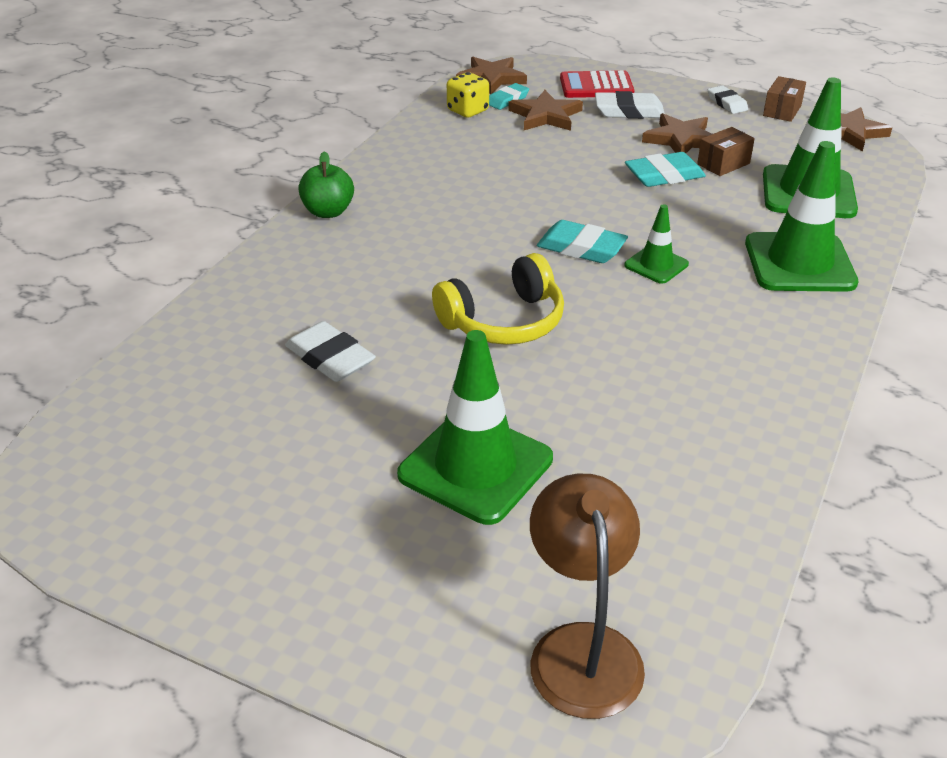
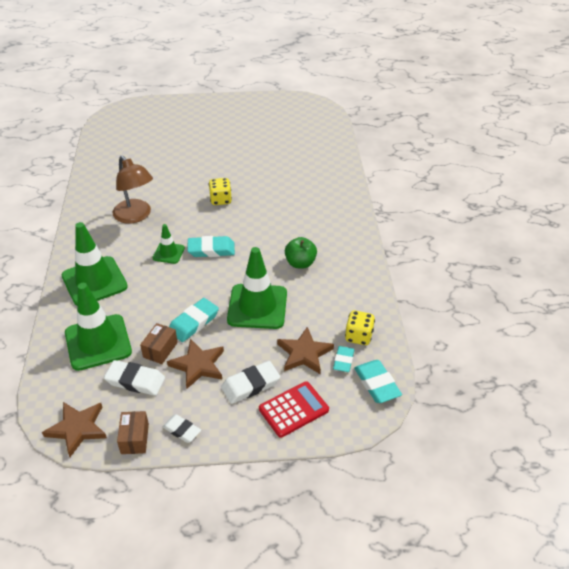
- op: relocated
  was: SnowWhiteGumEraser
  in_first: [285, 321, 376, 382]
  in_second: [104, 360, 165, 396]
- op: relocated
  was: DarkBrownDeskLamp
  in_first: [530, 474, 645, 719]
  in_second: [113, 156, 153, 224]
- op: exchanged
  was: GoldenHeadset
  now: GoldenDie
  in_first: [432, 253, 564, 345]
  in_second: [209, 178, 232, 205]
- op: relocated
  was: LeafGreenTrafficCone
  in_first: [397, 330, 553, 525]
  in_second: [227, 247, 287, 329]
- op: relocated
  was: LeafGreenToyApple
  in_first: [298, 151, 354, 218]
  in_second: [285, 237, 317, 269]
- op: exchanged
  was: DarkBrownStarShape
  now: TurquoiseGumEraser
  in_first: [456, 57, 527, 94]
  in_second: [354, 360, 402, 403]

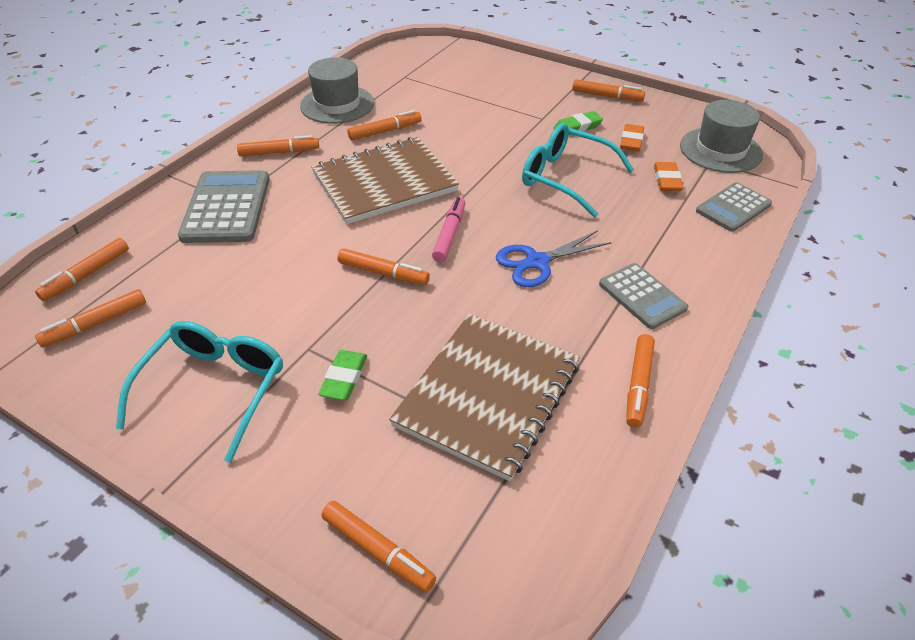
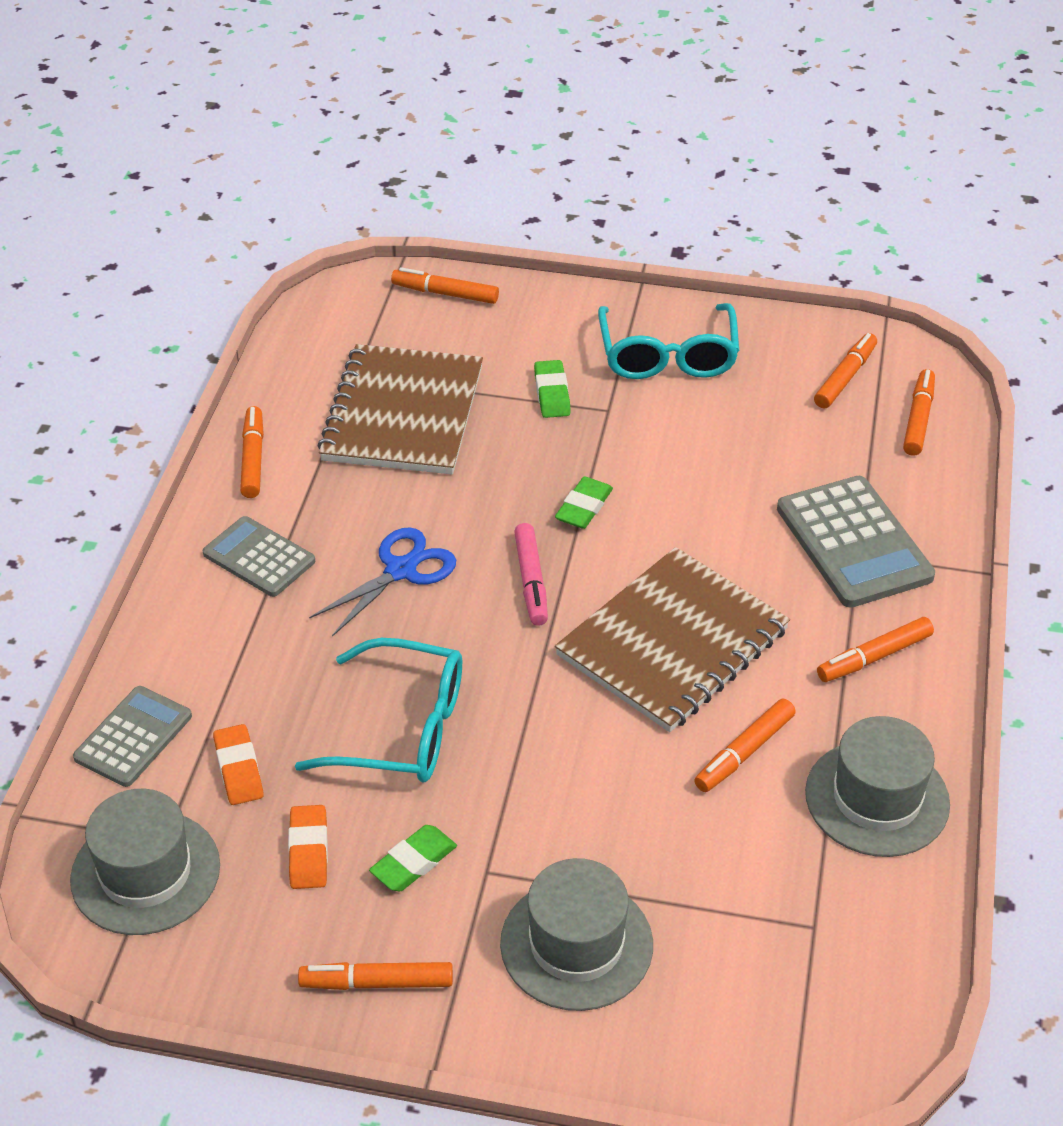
- op: appeared
  now: GreyTopHat
  in_second: [500, 858, 653, 1011]
- op: exchanged
  was: BrightOrangeMarker
  now: LeafGreenGumEraser
  in_first: [337, 248, 430, 285]
  in_second: [555, 477, 613, 529]

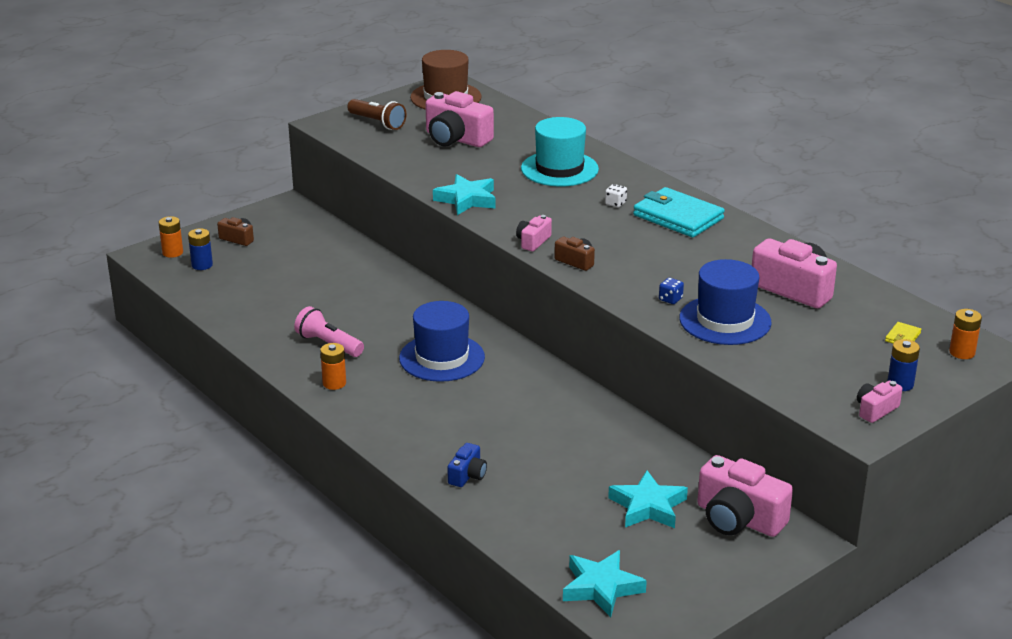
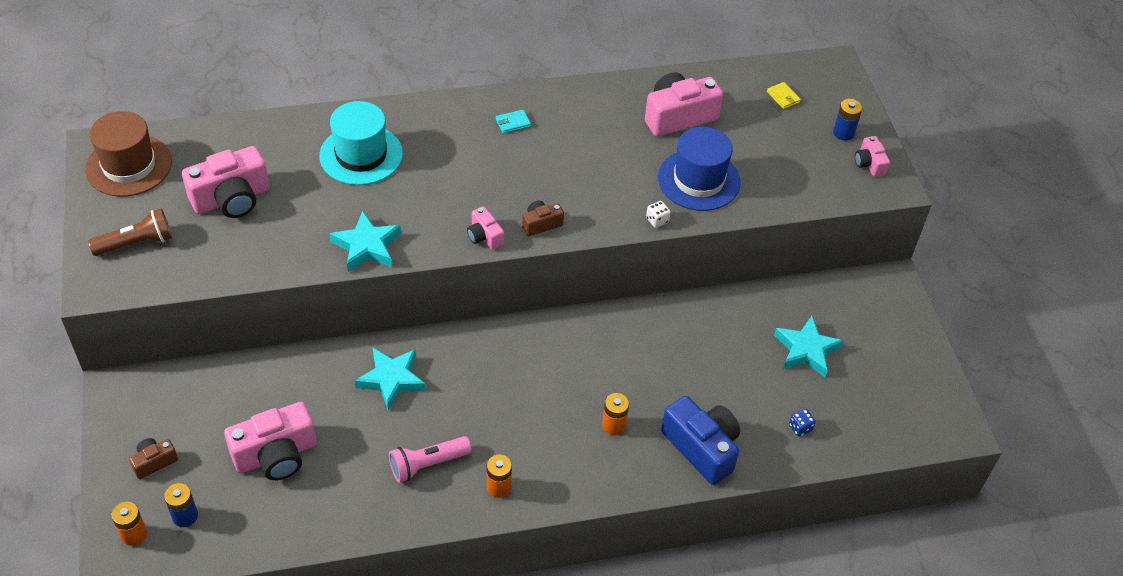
- op: relocated
  was: RosyPhotoCamera
  in_first: [697, 455, 793, 537]
  in_second: [224, 402, 316, 480]
- op: relocated
  was: TurquoiseStarShape
  in_first: [563, 550, 647, 617]
  in_second: [355, 348, 426, 410]
- op: size
  was: TurquoiseWallet
  in_first: [633, 187, 725, 237]
  in_second: [496, 110, 531, 134]
  ratio: 0.41
- op: relocated
  was: BrightOrangePowerCell
  in_first: [949, 309, 982, 359]
  in_second: [602, 393, 629, 435]
- op: relocated
  was: SnowWhiteDie
  in_first: [605, 184, 627, 208]
  in_second: [646, 201, 671, 228]
- op: size
  was: CobaltPhotoCamera
  in_first: [447, 443, 487, 487]
  in_second: [661, 396, 740, 485]
  ratio: 1.96
- op: relocated
  was: CobaltDie
  in_first: [659, 278, 684, 304]
  in_second: [789, 409, 816, 436]
- op: missing
  was: CobaltTopHat
  in_first: [399, 301, 485, 382]

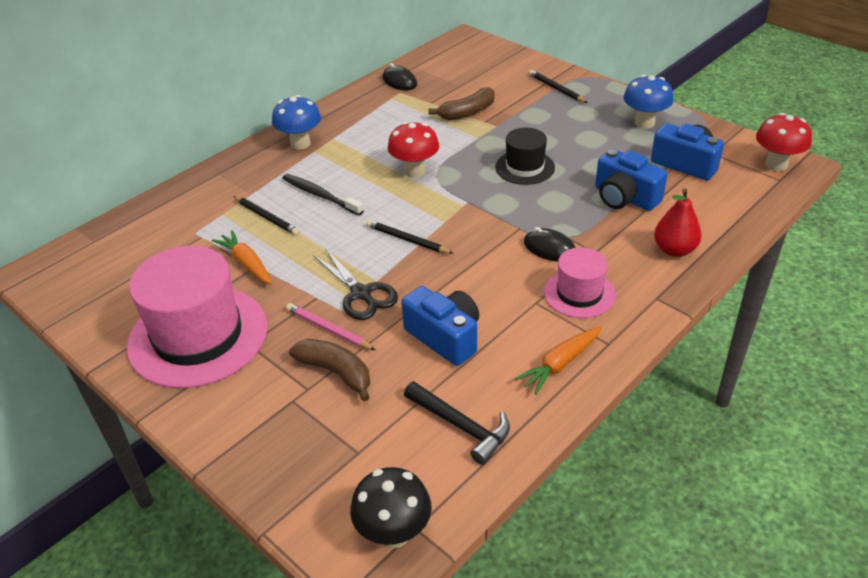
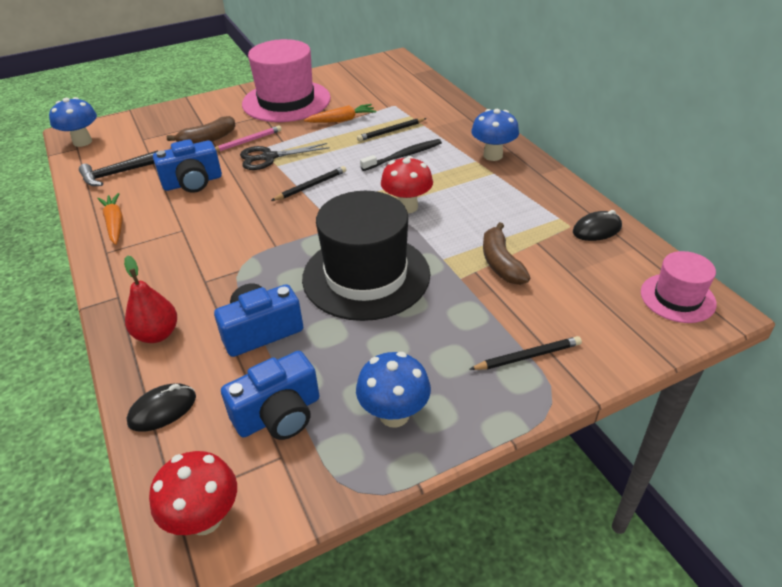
- op: colour
  was: JetBlackToadstool
  now: CobaltToadstool
  in_first: [350, 467, 431, 548]
  in_second: [49, 97, 97, 147]
- op: relocated
  was: JetBlackMouse
  in_first: [524, 227, 576, 262]
  in_second: [127, 383, 196, 432]
- op: size
  was: JetBlackTopHat
  in_first: [495, 128, 555, 185]
  in_second: [302, 191, 430, 321]
  ratio: 1.89
- op: relocated
  was: RosyTopHat
  in_first: [544, 247, 616, 318]
  in_second: [641, 251, 717, 323]

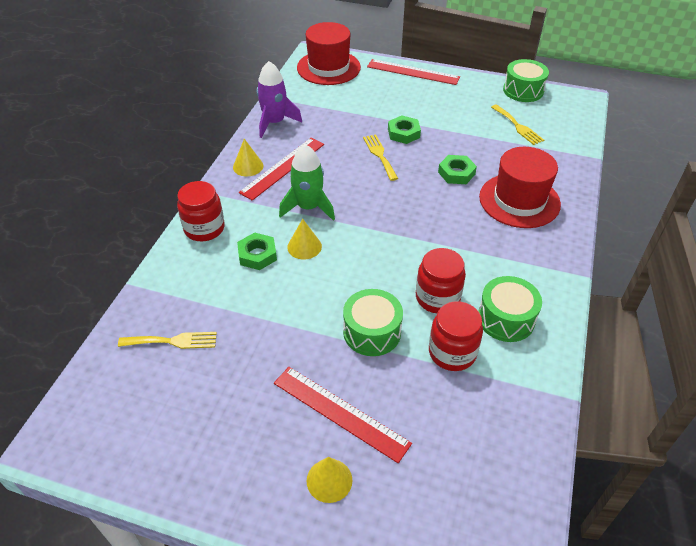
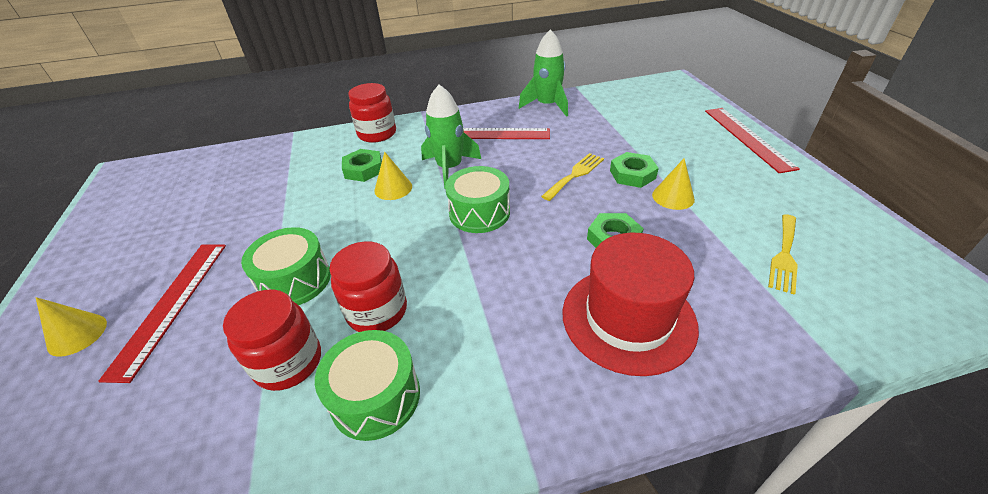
- op: relocated
  was: LeafGreenSnareDrum
  in_first: [503, 59, 549, 102]
  in_second: [445, 166, 510, 233]
- op: colour
  was: VioletSpaceship
  now: LeafGreenSpaceship
  in_first: [257, 61, 302, 138]
  in_second: [519, 29, 568, 117]
- op: relocated
  was: GoldenConeShape
  in_first: [233, 139, 263, 176]
  in_second: [652, 158, 695, 210]
- op: missing
  was: GoldenFork
  in_first: [118, 332, 217, 349]
- op: missing
  was: CrimsonTopHat
  in_first: [297, 22, 361, 85]

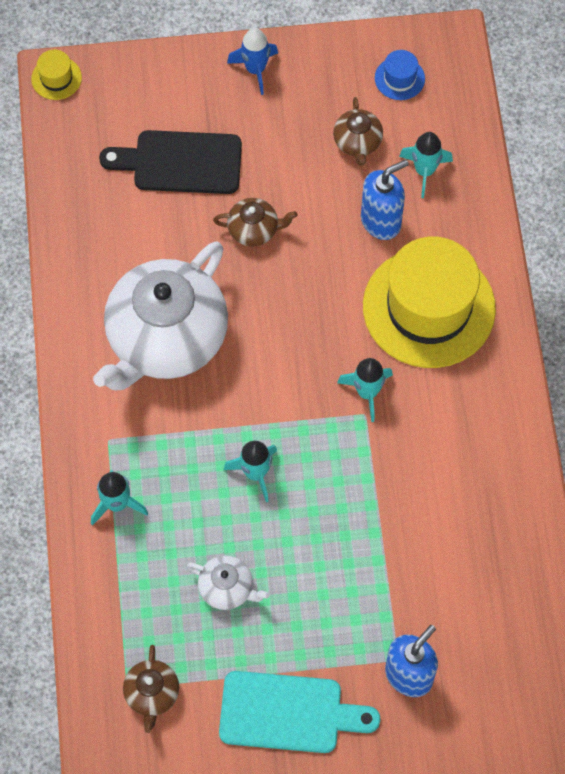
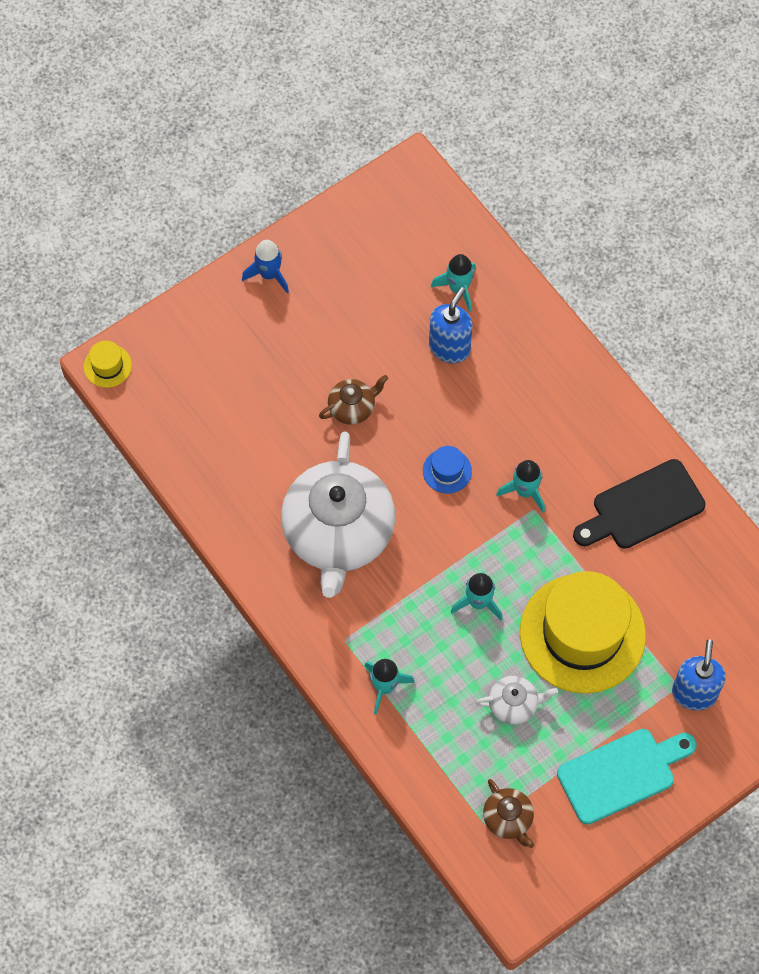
- op: relocated
  was: CobaltTopHat
  in_first: [375, 50, 425, 100]
  in_second: [423, 446, 472, 493]
- op: relocated
  was: GoldenTopHat
  in_first: [363, 237, 496, 368]
  in_second: [520, 571, 646, 694]
- op: relocated
  was: JetBlackChoppingBoard
  in_first: [99, 130, 242, 194]
  in_second: [573, 459, 705, 549]
- op: missing
  was: DarkBrownTeaPot
  in_first: [333, 97, 383, 165]

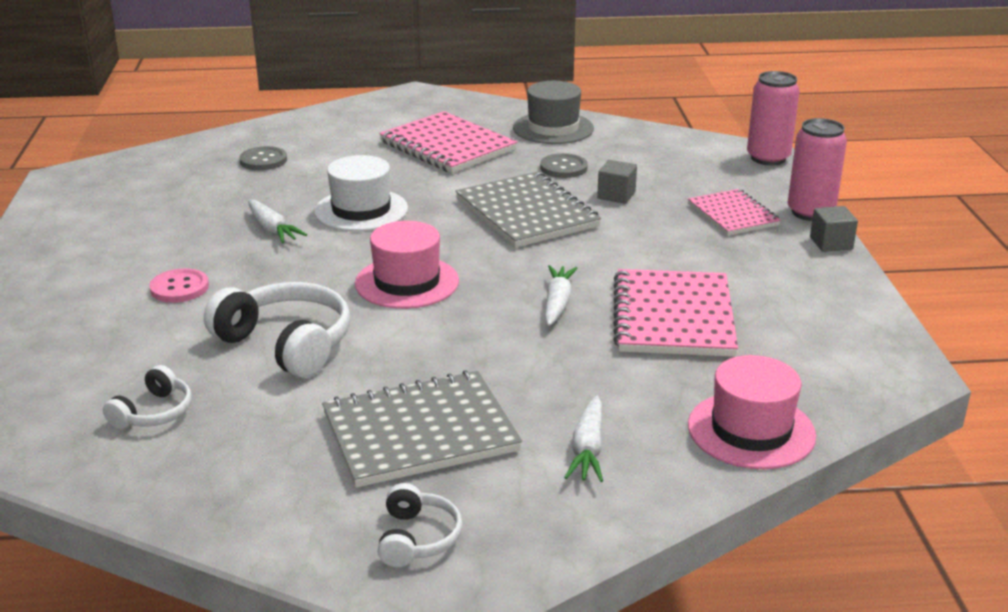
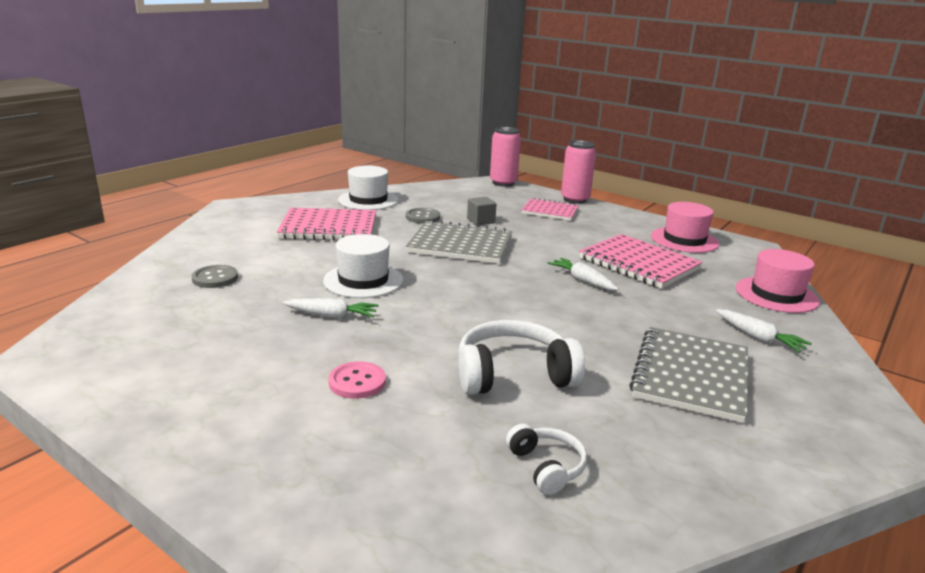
- op: colour
  was: GreyTopHat
  now: SnowWhiteTopHat
  in_first: [513, 81, 594, 144]
  in_second: [338, 166, 399, 210]
- op: relocated
  was: RosyTopHat
  in_first: [355, 221, 459, 309]
  in_second: [651, 202, 719, 253]
- op: missing
  was: SnowWhiteHeadset
  in_first: [378, 483, 462, 567]
- op: missing
  was: GreyBlock
  in_first: [810, 206, 858, 252]

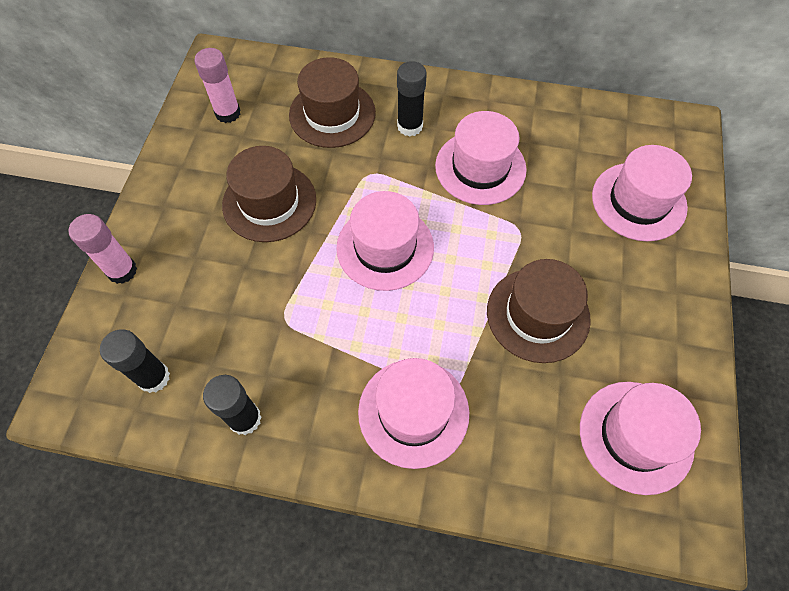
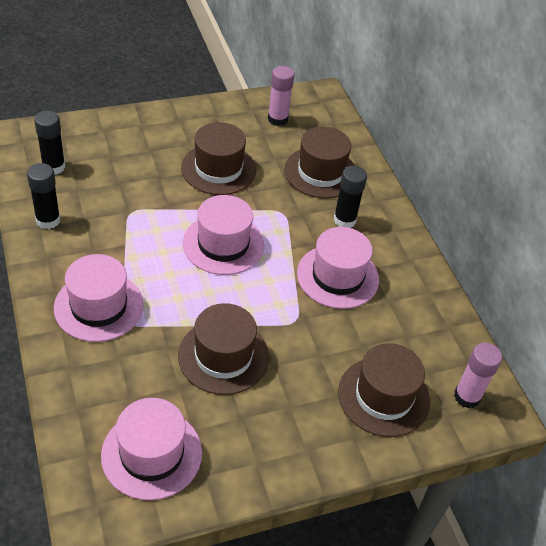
- op: colour
  was: RosyTopHat
  now: DarkBrownTopHat
  in_first: [592, 145, 692, 241]
  in_second: [338, 343, 430, 437]
- op: relocated
  was: RosyGlueStick
  in_first: [68, 214, 137, 284]
  in_second: [454, 343, 502, 409]

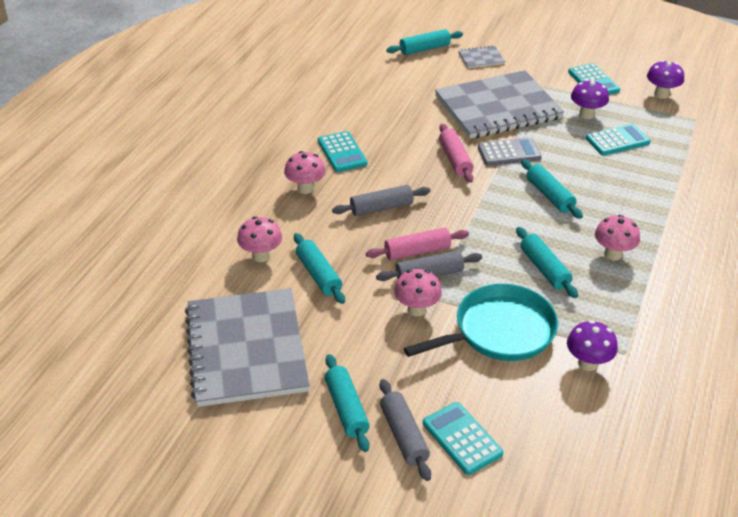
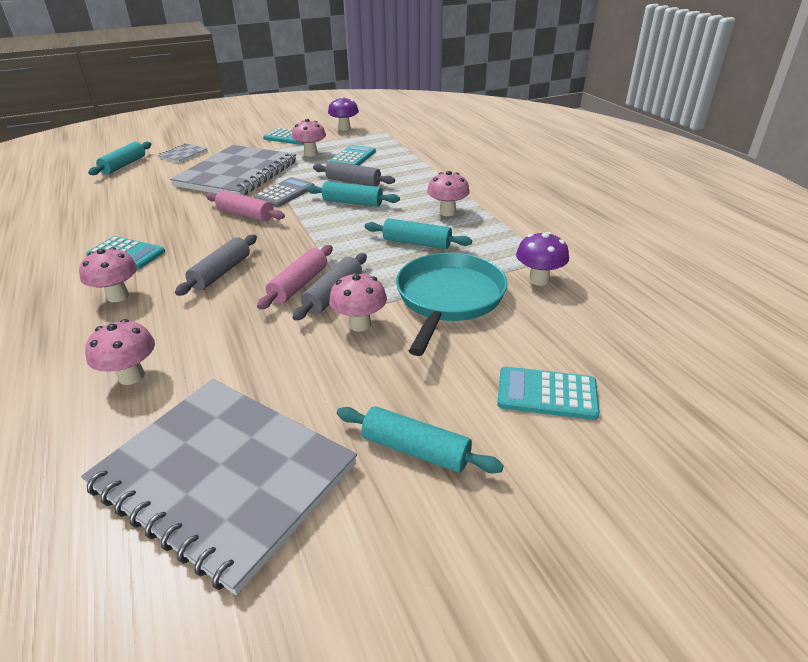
- op: colour
  was: VioletToadstool
  now: RosyToadstool
  in_first: [571, 80, 609, 119]
  in_second: [292, 119, 326, 157]
- op: relocated
  was: GreyDoughRoller
  in_first: [380, 379, 431, 481]
  in_second: [313, 161, 395, 187]
- op: missing
  was: TurquoiseDoughRoller
  in_first: [294, 233, 345, 304]

